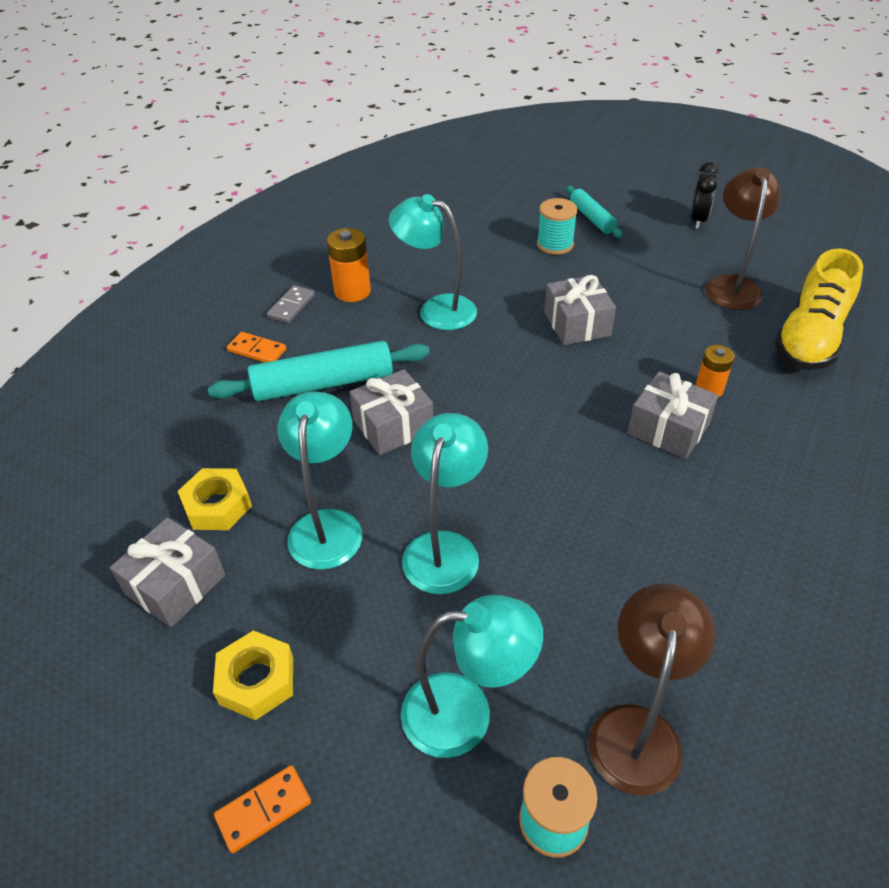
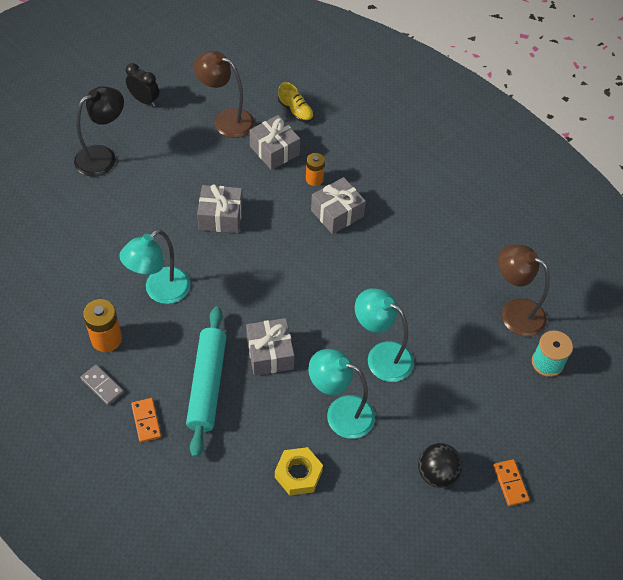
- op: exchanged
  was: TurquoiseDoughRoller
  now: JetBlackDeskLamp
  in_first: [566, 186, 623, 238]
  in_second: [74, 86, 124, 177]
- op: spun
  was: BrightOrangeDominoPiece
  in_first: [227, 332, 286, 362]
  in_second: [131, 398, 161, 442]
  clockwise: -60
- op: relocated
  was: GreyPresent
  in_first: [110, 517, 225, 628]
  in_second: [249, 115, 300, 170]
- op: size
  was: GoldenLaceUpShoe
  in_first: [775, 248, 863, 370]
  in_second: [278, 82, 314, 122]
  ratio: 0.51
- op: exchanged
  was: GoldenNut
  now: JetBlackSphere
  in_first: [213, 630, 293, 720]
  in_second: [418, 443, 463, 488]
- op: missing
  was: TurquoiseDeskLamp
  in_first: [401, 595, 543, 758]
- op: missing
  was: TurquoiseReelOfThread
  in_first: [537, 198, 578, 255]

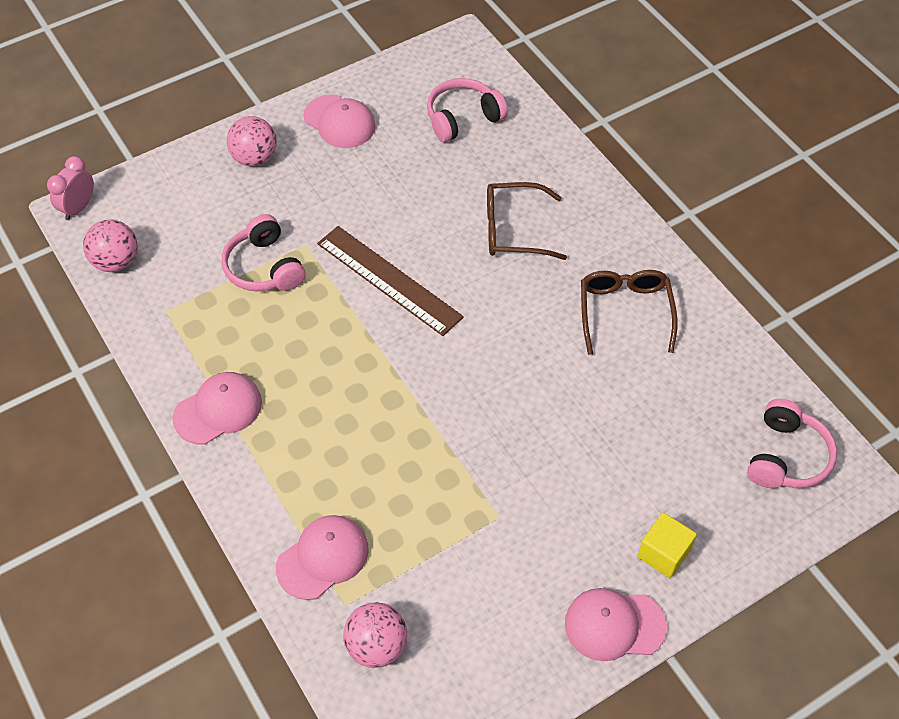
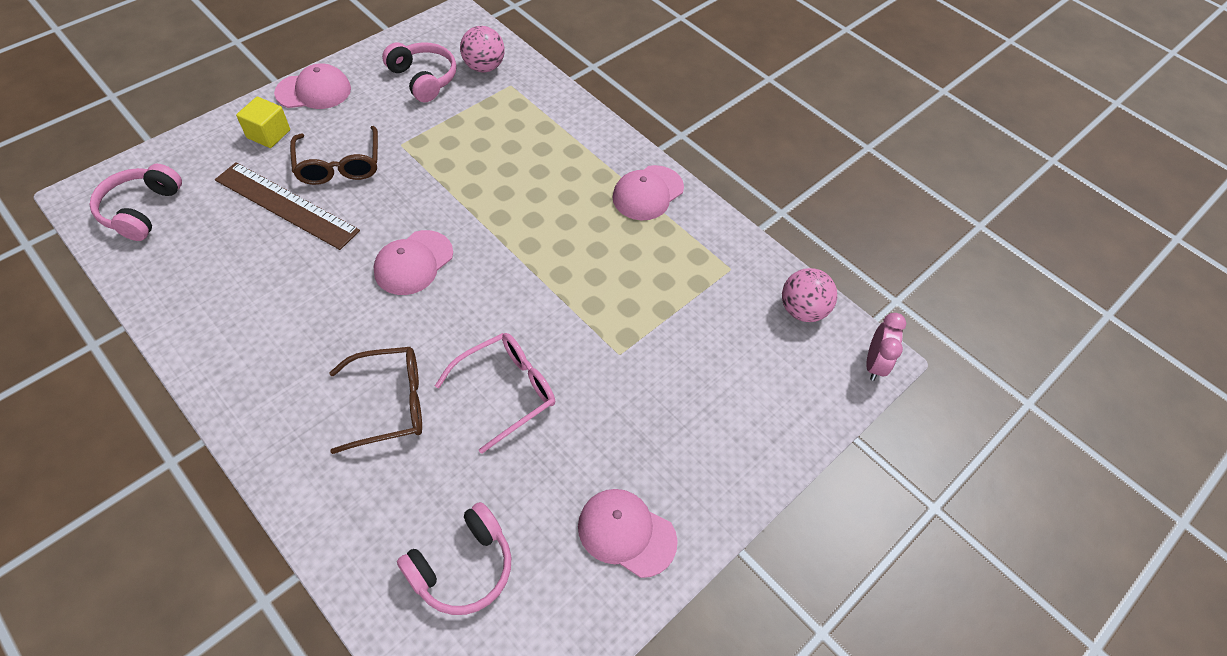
- op: relocated
  was: DarkBrownRuler
  in_first: [317, 226, 464, 336]
  in_second: [215, 162, 360, 250]
- op: relocated
  was: DarkBrownGlasses
  in_first: [581, 270, 678, 355]
  in_second: [290, 126, 378, 185]
- op: relocated
  was: RosyCap
  in_first: [276, 515, 369, 600]
  in_second: [373, 230, 453, 295]
- op: relocated
  was: RosyHeadset
  in_first: [222, 214, 306, 292]
  in_second: [382, 42, 457, 102]
- op: appeared
  now: RosyGlasses
  in_second: [435, 333, 555, 454]
- op: missing
  was: RosySphere
  in_first: [227, 116, 277, 167]

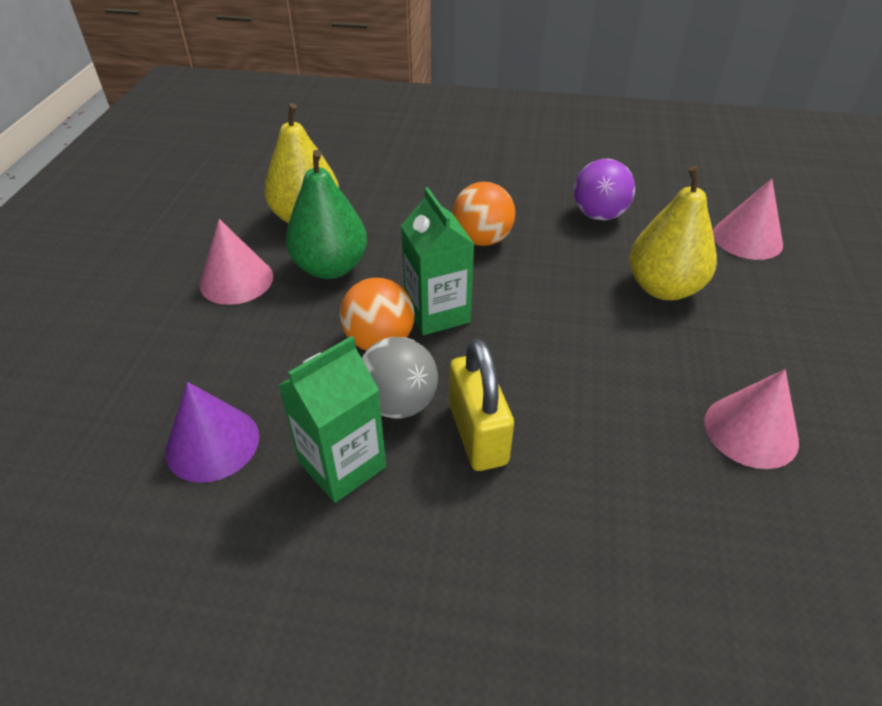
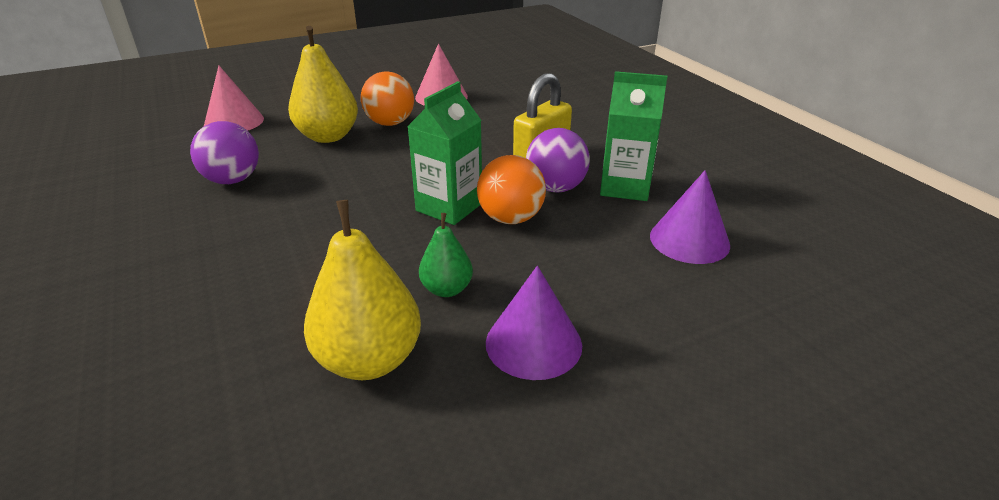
- op: relocated
  was: BrightOrangeSphere
  in_first: [452, 182, 515, 246]
  in_second: [361, 71, 414, 126]
- op: size
  was: LeafGreenToyPear
  in_first: [286, 150, 367, 279]
  in_second: [419, 213, 473, 297]
  ratio: 0.56
- op: colour
  was: RosyConeShape
  now: VioletConeShape
  in_first: [199, 219, 273, 305]
  in_second: [486, 266, 582, 380]
- op: colour
  was: GreySphere
  now: VioletSphere
  in_first: [362, 337, 438, 419]
  in_second: [526, 128, 590, 192]

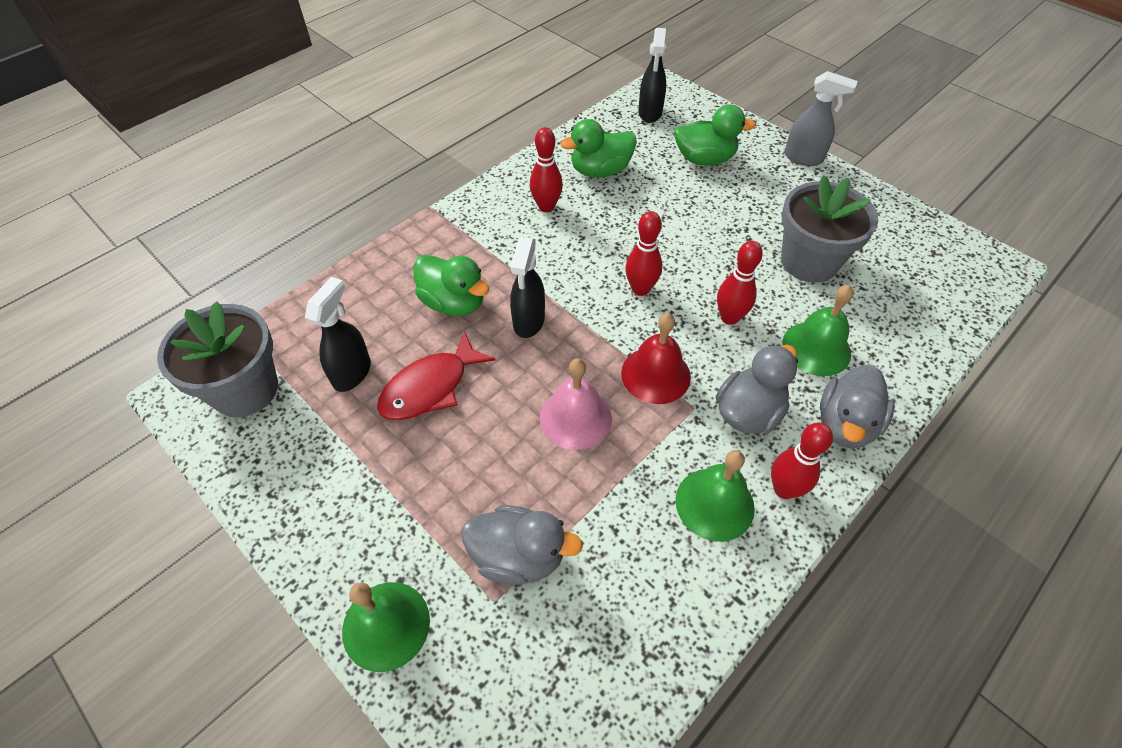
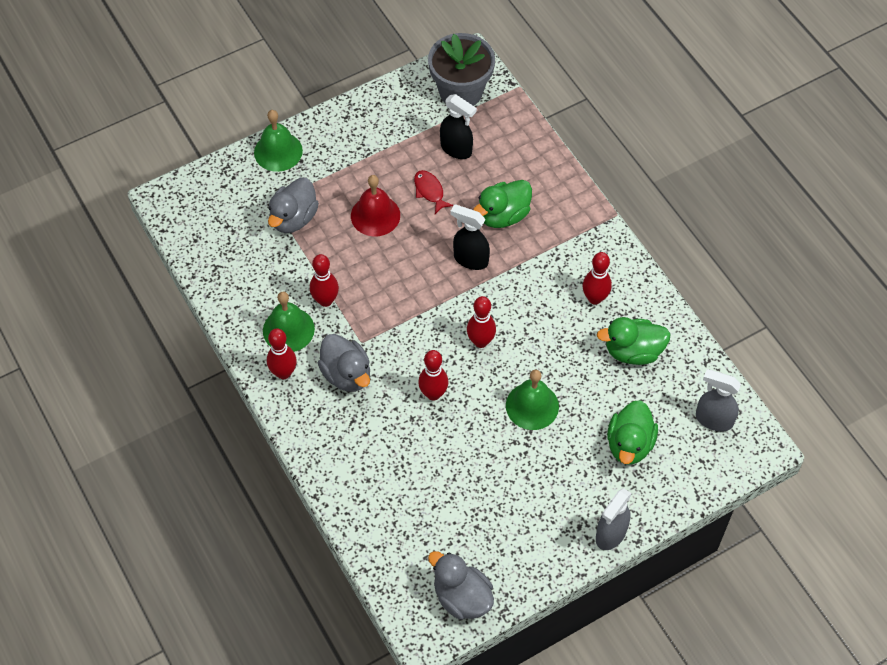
- op: appeared
  now: CrimsonBowlingPin
  in_second: [310, 254, 339, 307]
- op: relocated
  was: CrimsonSchoolBell
  in_first: [621, 313, 691, 404]
  in_second: [351, 175, 400, 236]
- op: size
  was: CrimsonFish
  in_first: [377, 331, 496, 420]
  in_second: [414, 170, 454, 214]
  ratio: 0.61
- op: relocated
  was: GreyToyDuck
  in_first: [820, 365, 895, 448]
  in_second: [428, 551, 494, 620]
- op: relocated
  was: LeafGreenSchoolBell
  in_first: [782, 285, 854, 376]
  in_second: [506, 370, 559, 430]
- op: spun
  was: LeafGreenToyDuck
  in_first: [560, 119, 637, 177]
  in_second: [597, 317, 671, 365]
  clockwise: -90
- op: colour
  was: JetBlackSprayBottle
  now: GreySprayBottle
  in_first: [638, 28, 667, 123]
  in_second: [696, 369, 741, 432]
- op: missing
  was: RosySchoolBell
  in_first: [540, 358, 612, 450]
- op: missing
  was: GreyPlantPot
  in_first: [781, 176, 878, 283]

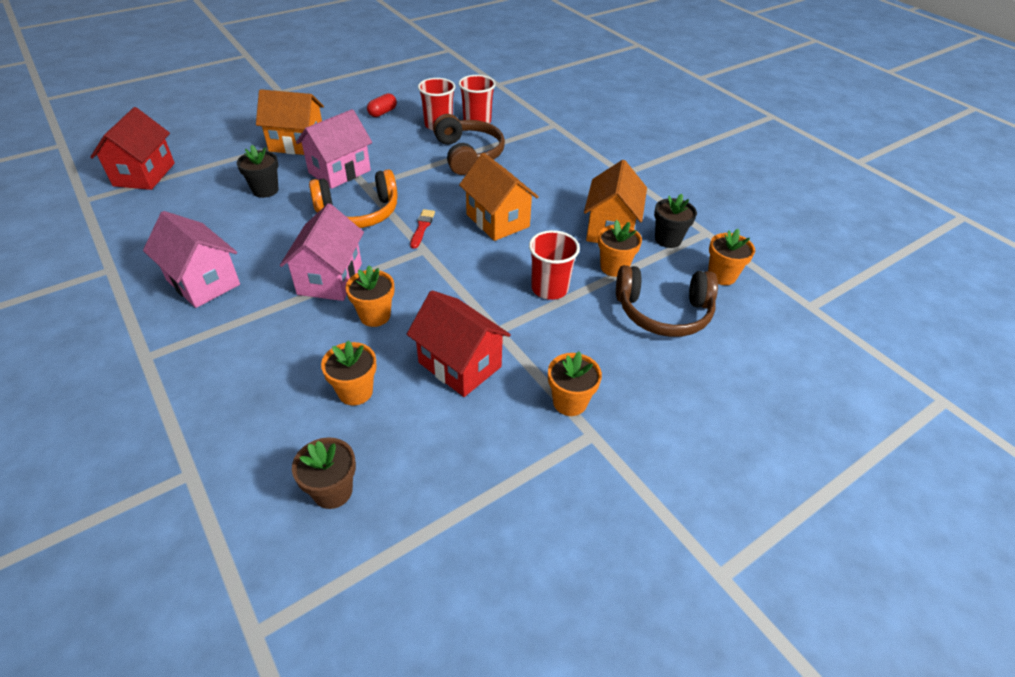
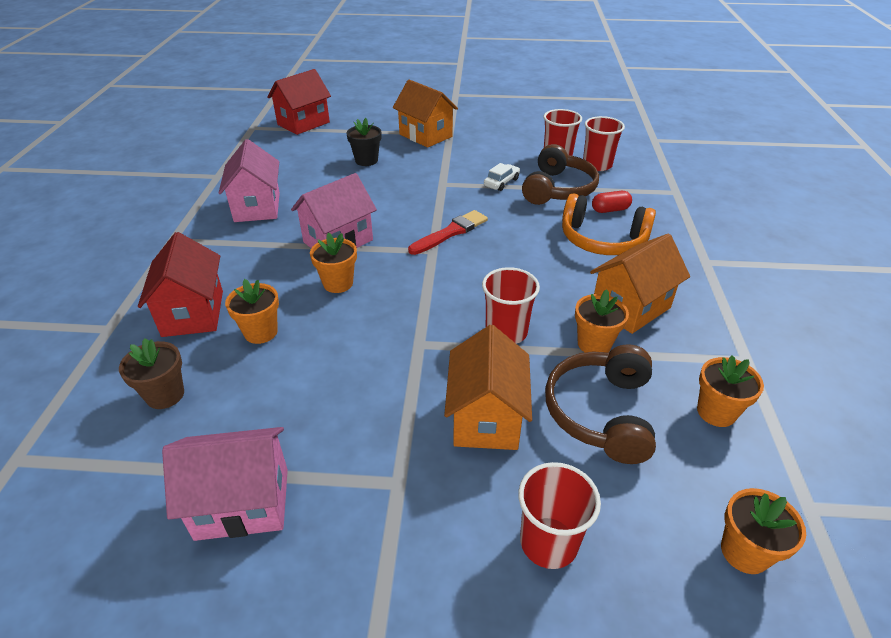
- op: relocated
  was: CrimsonCottage
  in_first: [407, 290, 511, 397]
  in_second: [138, 232, 223, 337]
- op: relocated
  was: RosyCottage
  in_first: [296, 109, 372, 189]
  in_second: [162, 427, 288, 541]
- op: size
  was: CrimsonBrush
  in_first: [410, 209, 435, 249]
  in_second: [408, 210, 488, 255]
  ratio: 1.57
- op: relocated
  was: BrightOrangeCottage
  in_first: [459, 153, 539, 241]
  in_second: [444, 325, 532, 450]
- op: appeared
  now: SnowWhiteCar
  in_second: [484, 163, 520, 191]
- op: appeared
  now: CrimsonCup
  in_second: [518, 462, 601, 569]
- op: spun
  was: DarkBrownHeadset
  in_first: [616, 265, 718, 337]
  in_second: [545, 344, 656, 464]
  clockwise: 60
- op: relocated
  was: BrightOrangeHeadset
  in_first: [309, 169, 398, 228]
  in_second: [562, 193, 656, 255]
- op: relocated
  was: CrimsonPillShape
  in_first: [367, 93, 397, 117]
  in_second: [592, 191, 632, 213]
- op: relocated
  was: BrightOrangePlantPot
  in_first: [548, 351, 602, 416]
  in_second: [721, 488, 806, 574]
- op: missing
  was: JetBlackPlantPot
  in_first: [654, 194, 697, 248]

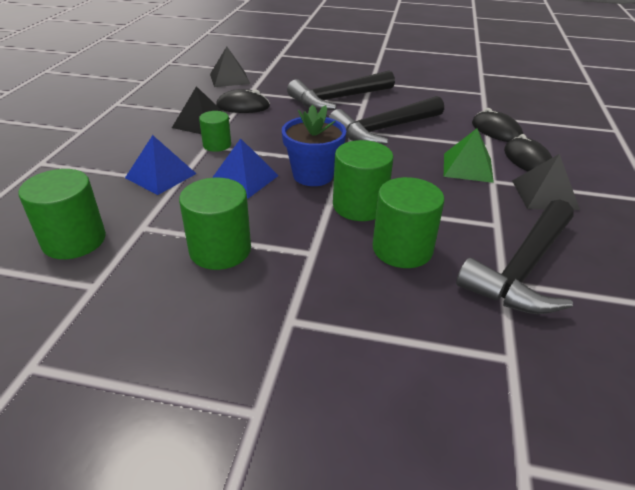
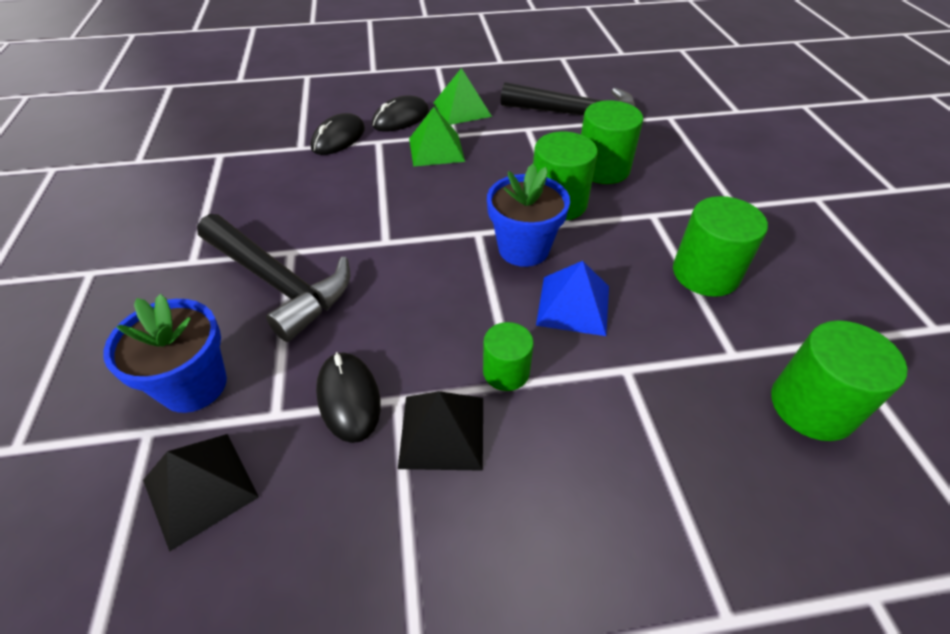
- op: appeared
  now: CobaltPlantPot
  in_second: [103, 294, 227, 413]
- op: colour
  was: JetBlackPyramidShape
  now: LeafGreenPyramidShape
  in_first: [512, 154, 580, 210]
  in_second: [433, 68, 492, 125]
- op: missing
  was: CobaltPyramidShape
  in_first: [125, 135, 197, 195]
- op: missing
  was: JetBlackClawHammer
  in_first: [329, 96, 444, 145]

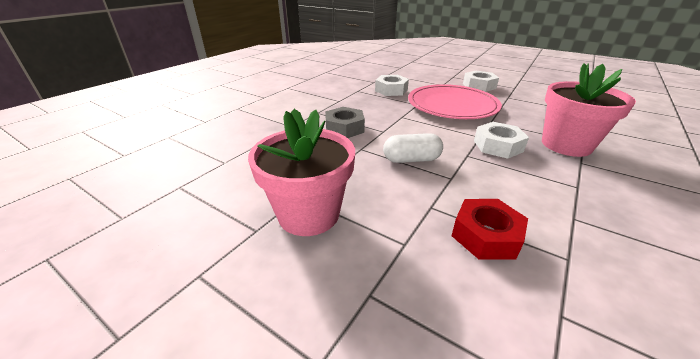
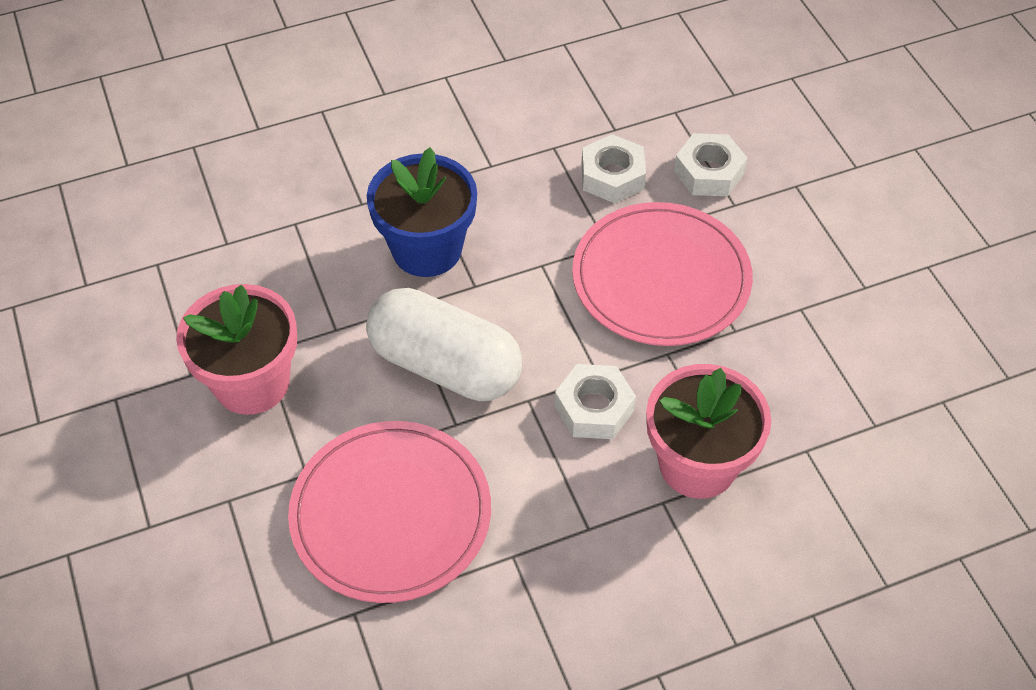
- op: exchanged
  was: CrimsonNut
  now: RosyDinnerPlate
  in_first: [451, 199, 528, 260]
  in_second: [288, 421, 491, 603]
- op: size
  was: SnowWhitePillShape
  in_first: [383, 133, 443, 163]
  in_second: [366, 288, 522, 401]
  ratio: 1.82
- op: exchanged
  was: GreyNut
  now: CobaltPlantPot
  in_first: [325, 107, 365, 138]
  in_second: [367, 147, 477, 277]
- op: relocated
  was: SnowWhiteNut
  in_first: [463, 71, 499, 92]
  in_second: [674, 133, 747, 196]

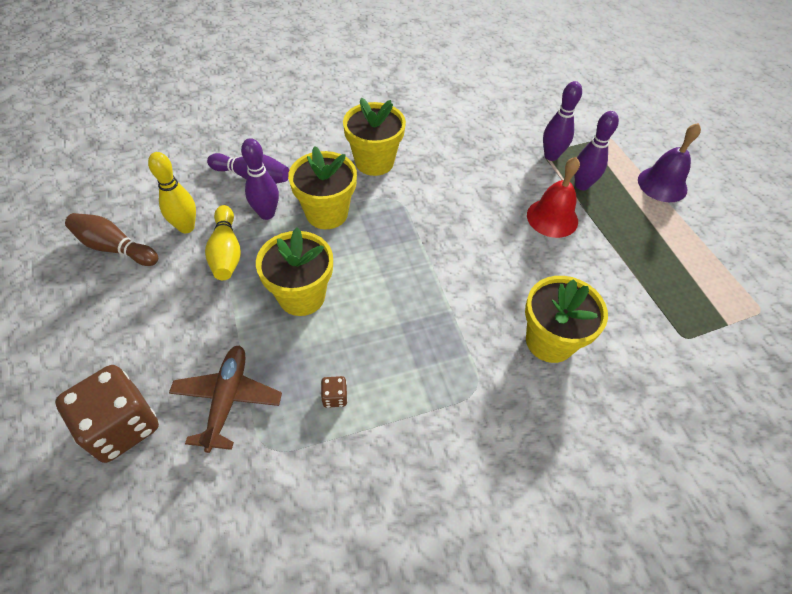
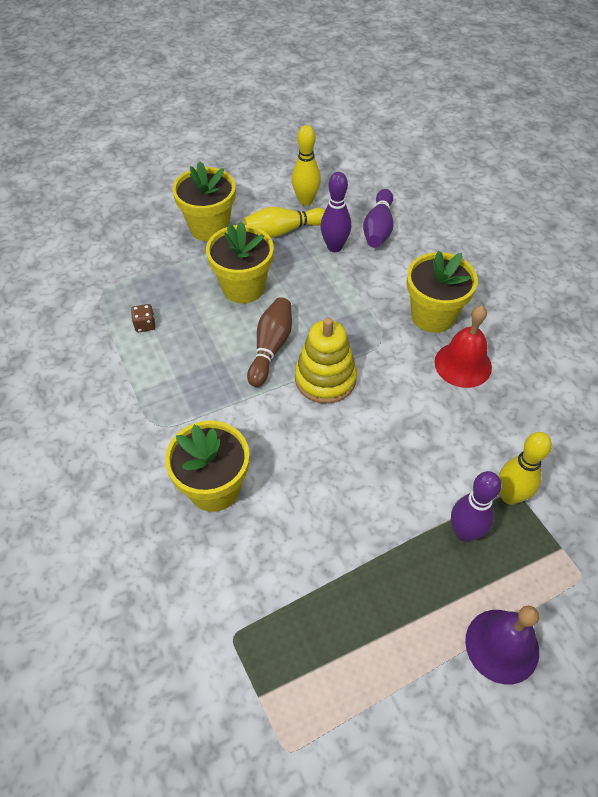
- op: relocated
  was: GoldenPlantPot
  in_first: [288, 146, 357, 229]
  in_second: [172, 162, 236, 241]
- op: relocated
  was: DarkBrownBowlingPin
  in_first: [65, 213, 158, 266]
  in_second: [247, 297, 292, 387]
- op: appeared
  now: GoldenStackingRings
  in_second: [295, 317, 357, 404]
- op: relocated
  was: CrimsonSchoolBell
  in_first: [527, 157, 580, 238]
  in_second: [435, 305, 492, 388]
- op: colour
  was: VioletBowlingPin
  now: GoldenBowlingPin
  in_first: [543, 81, 582, 161]
  in_second: [499, 432, 552, 505]
- op: missing
  was: DarkBrownDie
  in_first: [55, 365, 159, 463]
- op: missing
  was: DarkBrownPlane
  in_first: [169, 345, 282, 453]

